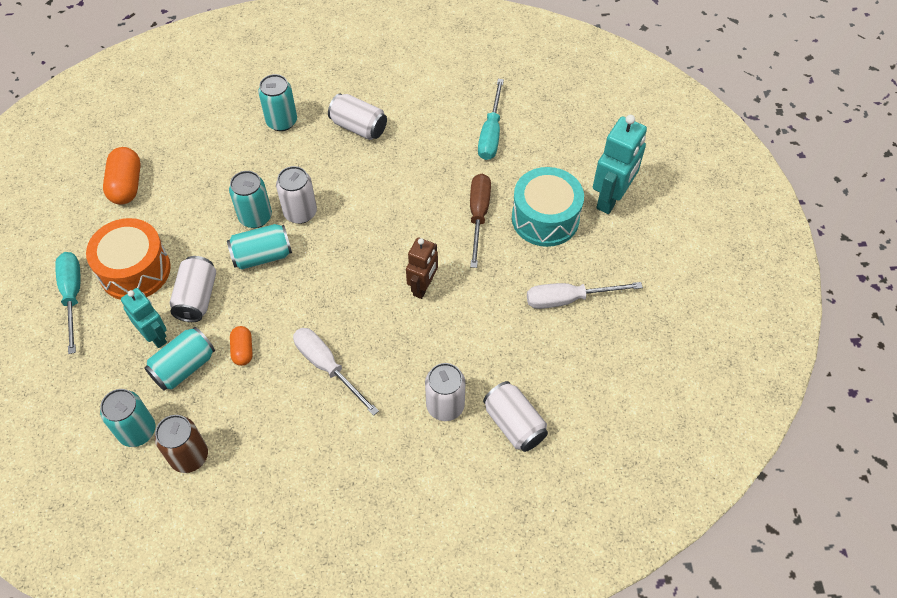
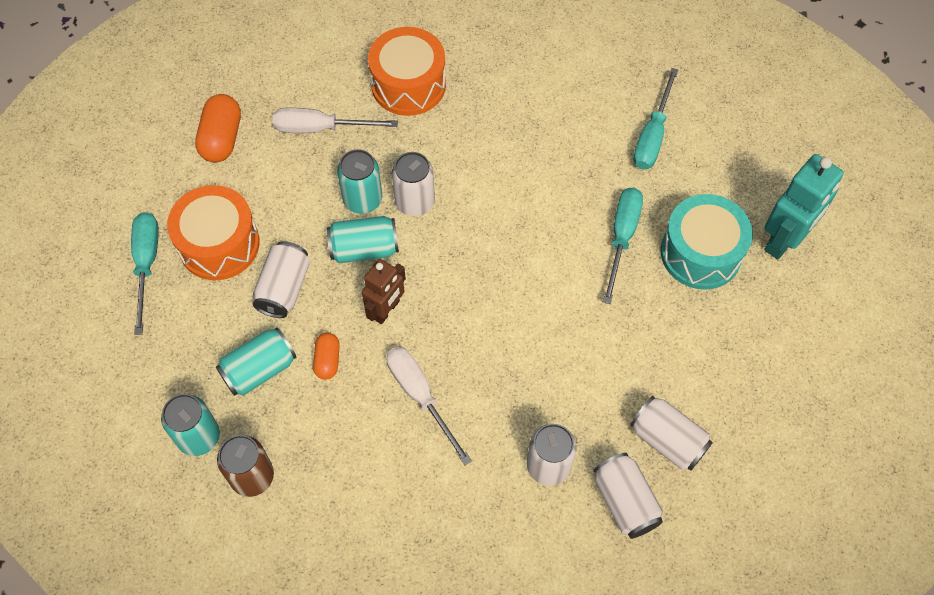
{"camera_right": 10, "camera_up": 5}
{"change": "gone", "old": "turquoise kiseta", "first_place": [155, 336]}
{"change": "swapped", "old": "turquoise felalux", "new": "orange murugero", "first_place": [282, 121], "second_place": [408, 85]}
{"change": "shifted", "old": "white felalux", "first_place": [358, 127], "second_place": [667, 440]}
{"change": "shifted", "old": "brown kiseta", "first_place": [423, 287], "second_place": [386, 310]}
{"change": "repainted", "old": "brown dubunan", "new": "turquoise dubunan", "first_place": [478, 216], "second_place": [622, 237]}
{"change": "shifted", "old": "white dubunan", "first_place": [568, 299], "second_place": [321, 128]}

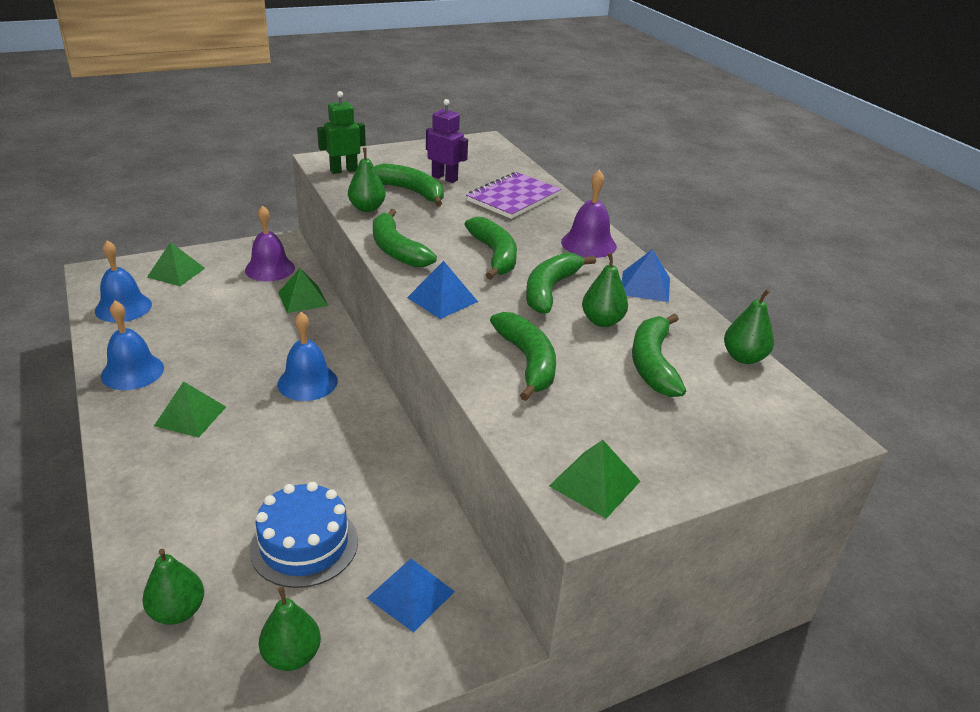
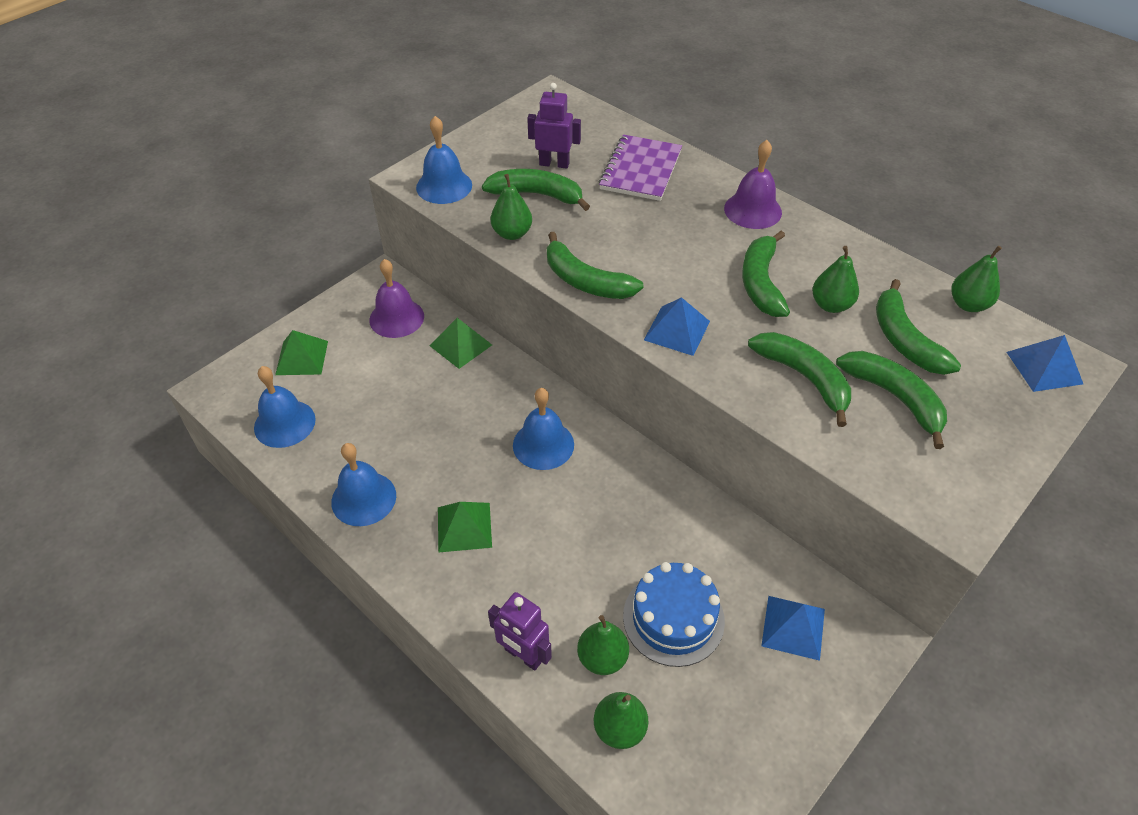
{"camera_right": -20, "camera_up": 15}
{"change": "shifted", "old": "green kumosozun", "first_place": [292, 656], "second_place": [602, 658]}
{"change": "swapped", "old": "green kiseta", "new": "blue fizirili", "first_place": [343, 170], "second_place": [444, 186]}
{"change": "shifted", "old": "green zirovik", "first_place": [494, 256], "second_place": [895, 398]}
{"change": "gone", "old": "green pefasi", "first_place": [594, 483]}
{"change": "shifted", "old": "blue pefasi", "first_place": [645, 286], "second_place": [1044, 368]}
{"change": "new", "new": "purple kiseta", "second_place": [523, 655]}

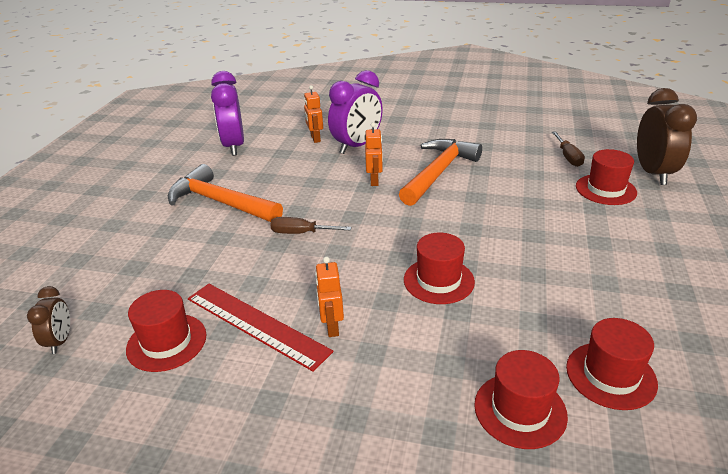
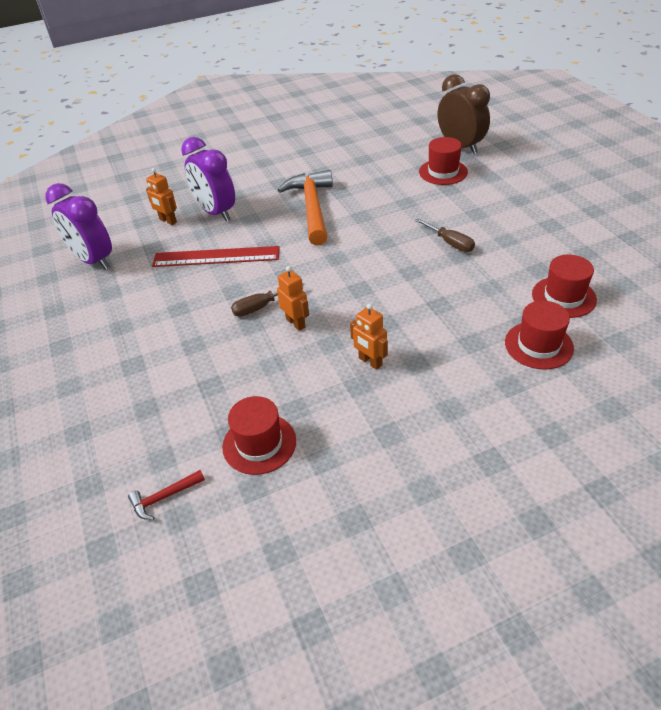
{"camera_right": -35, "camera_up": 10}
{"change": "swapped", "old": "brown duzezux", "new": "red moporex", "first_place": [60, 341], "second_place": [164, 497]}
{"change": "gone", "old": "orange moporex", "first_place": [220, 202]}
{"change": "shifted", "old": "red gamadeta", "first_place": [256, 324], "second_place": [216, 256]}
{"change": "rotated", "old": "purple duzezux", "first_place": [357, 146], "second_place": [216, 212], "degrees": 135}
{"change": "shifted", "old": "orange kiseta", "first_place": [374, 181], "second_place": [296, 323]}
{"change": "gone", "old": "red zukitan", "first_place": [438, 280]}
{"change": "shifted", "old": "brown dubunan", "first_place": [568, 157], "second_place": [450, 243]}

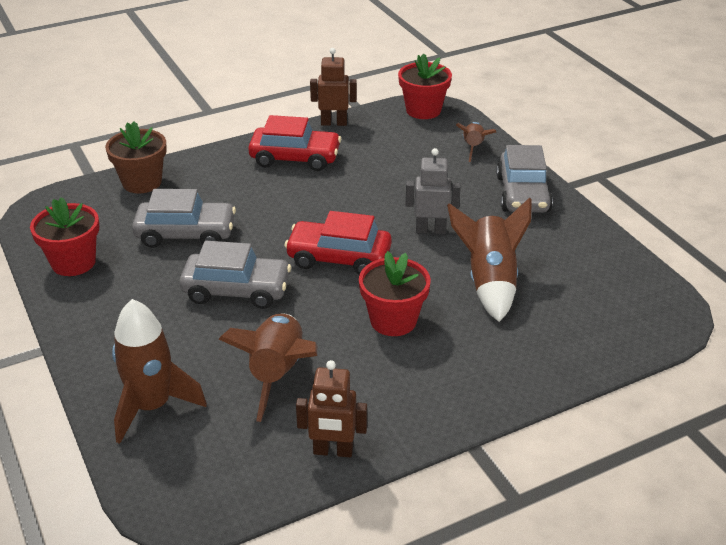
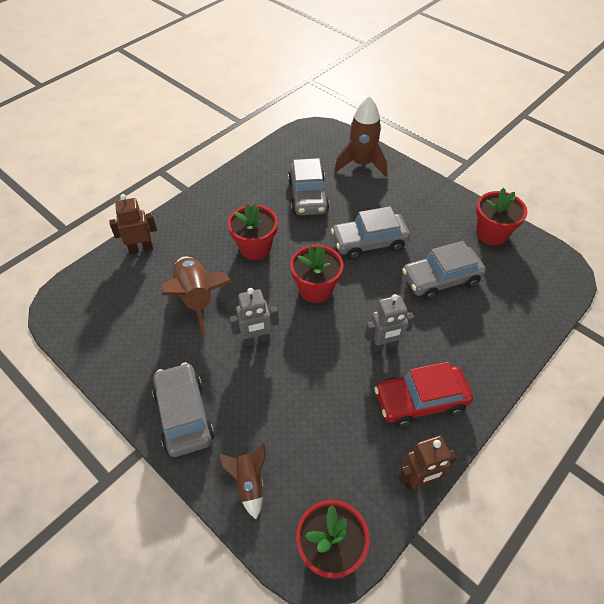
{"camera_right": 160, "camera_up": 15}
{"change": "gone", "old": "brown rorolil", "first_place": [142, 182]}
{"change": "swapped", "old": "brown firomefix", "new": "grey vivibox", "first_place": [277, 374], "second_place": [308, 196]}
{"change": "swapped", "old": "red vivibox", "new": "red rorolil", "first_place": [339, 258], "second_place": [316, 289]}
{"change": "shifted", "old": "brown kiseta", "first_place": [333, 451], "second_place": [141, 249]}
{"change": "new", "new": "grey kiseta", "second_place": [384, 345]}

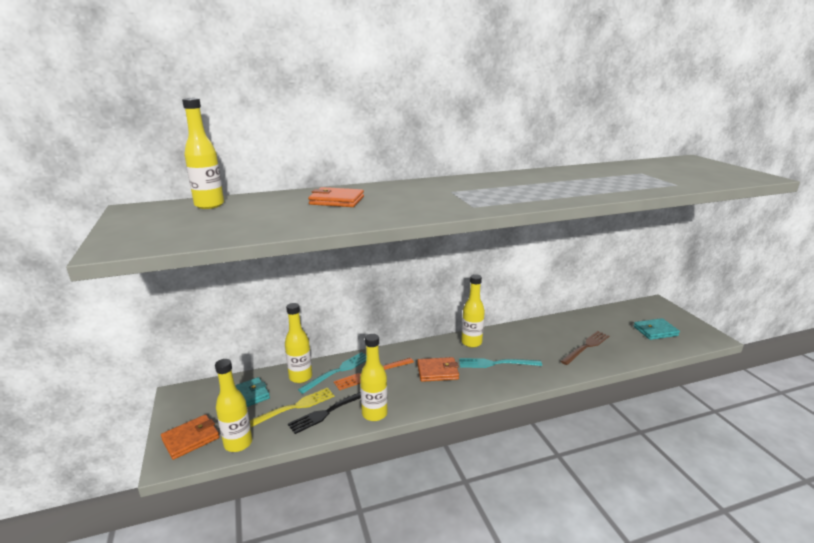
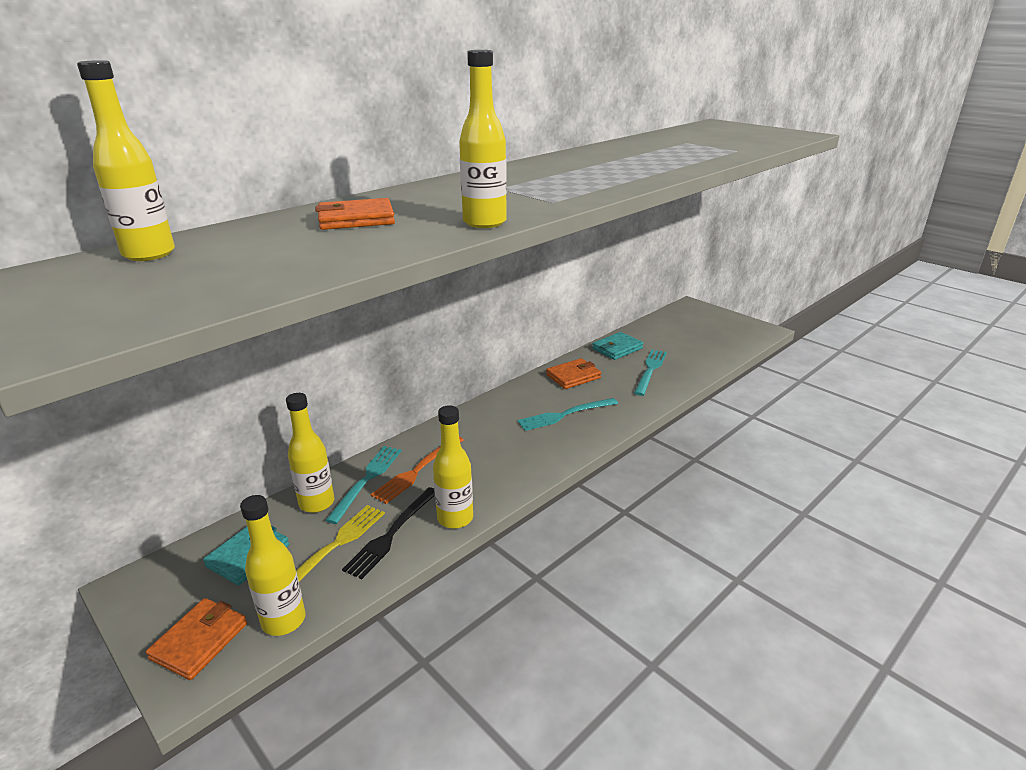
{"camera_right": -25, "camera_up": 5}
{"change": "shifted", "old": "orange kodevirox", "first_place": [437, 371], "second_place": [573, 376]}
{"change": "shifted", "old": "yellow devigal", "first_place": [471, 342], "second_place": [484, 223]}
{"change": "repainted", "old": "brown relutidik", "new": "turquoise relutidik", "first_place": [586, 347], "second_place": [650, 370]}
{"change": "shifted", "old": "turquoise kodevirox", "first_place": [655, 331], "second_place": [617, 348]}

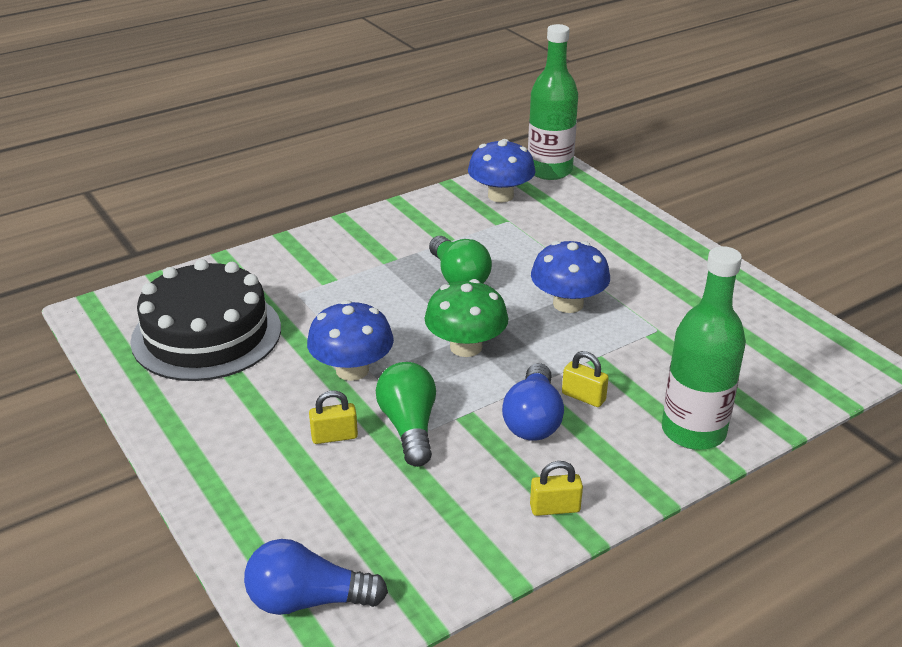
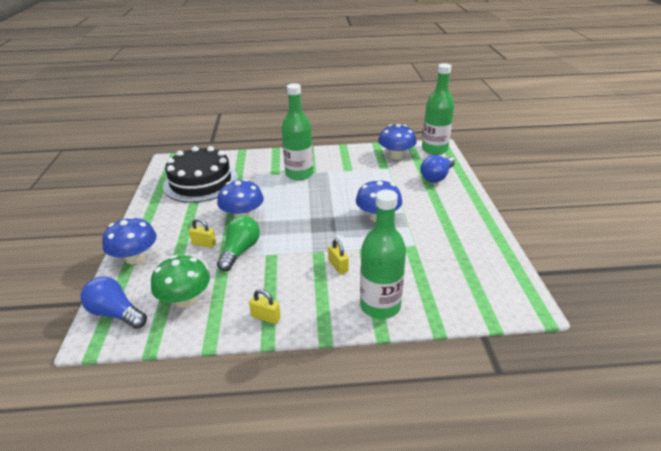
{"camera_right": 30, "camera_up": 0}
{"change": "shifted", "old": "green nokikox", "first_place": [466, 347], "second_place": [185, 299]}
{"change": "gone", "old": "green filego", "first_place": [458, 277]}
{"change": "shifted", "old": "blue filego", "first_place": [533, 419], "second_place": [437, 177]}
{"change": "new", "new": "blue nokikox", "second_place": [135, 258]}
{"change": "new", "new": "green devigal", "second_place": [299, 174]}

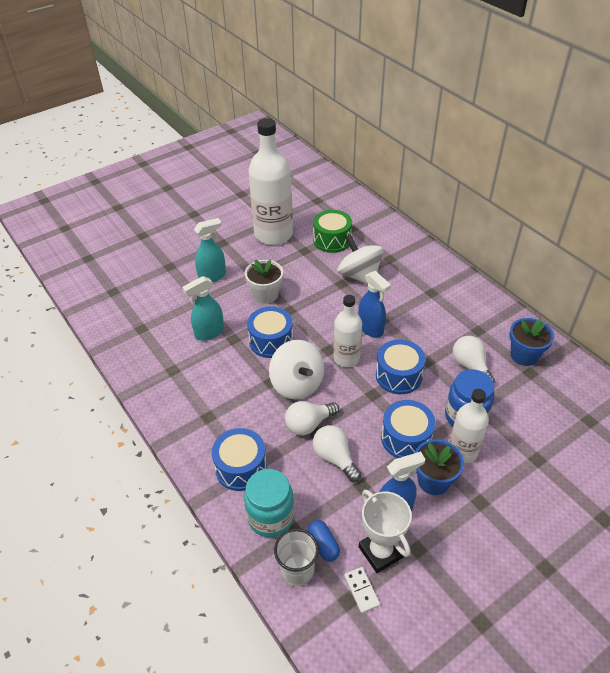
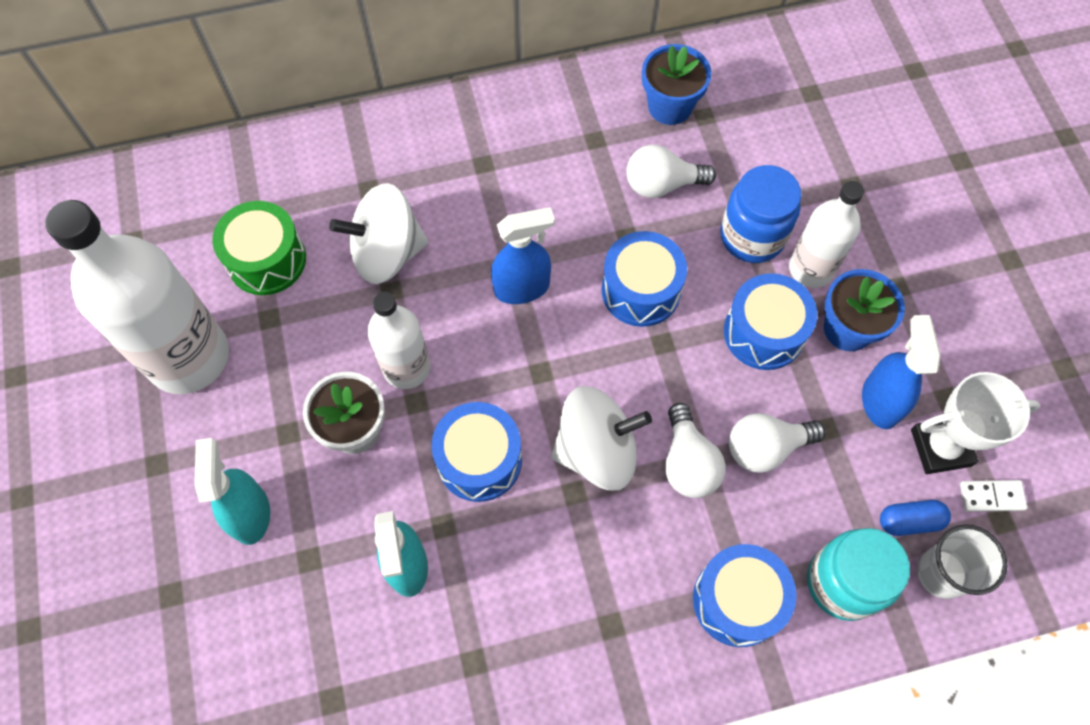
{"camera_right": -70, "camera_up": 20}
{"change": "shifted", "old": "white devigal", "first_place": [346, 358], "second_place": [406, 368]}

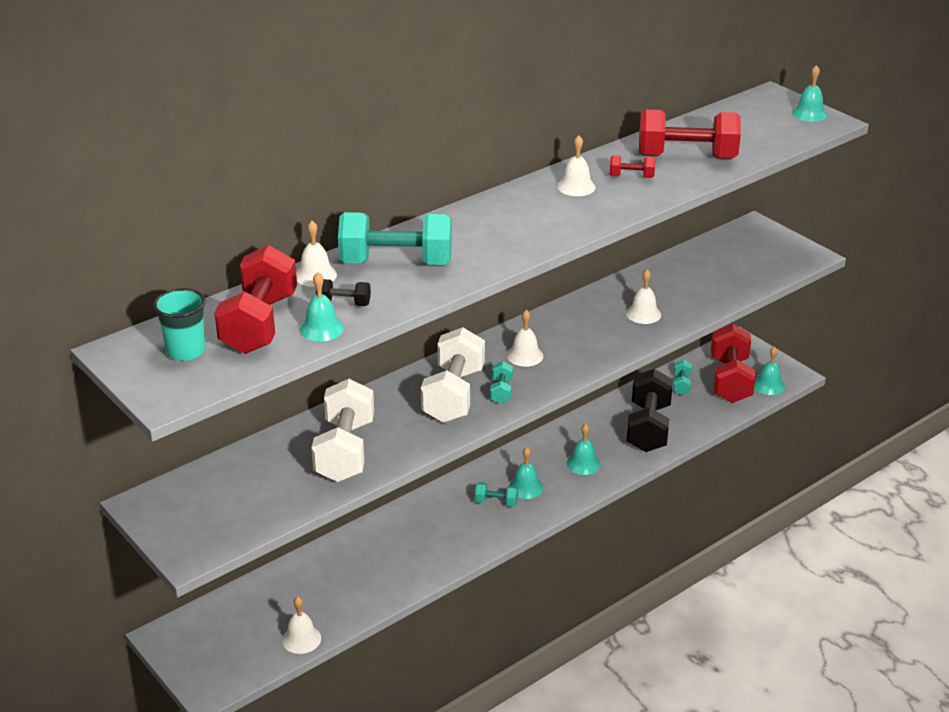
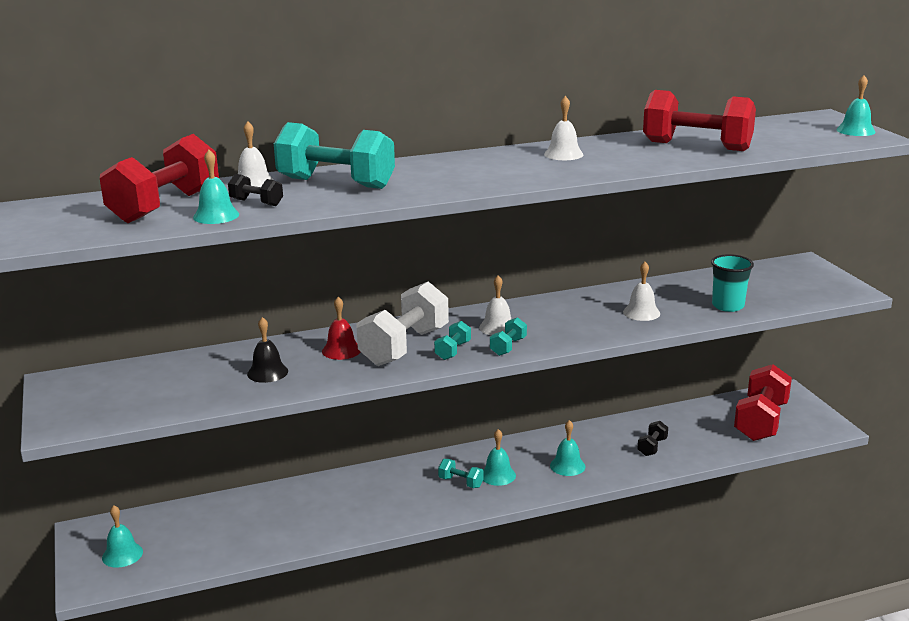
{"camera_right": 20, "camera_up": -10}
{"change": "shifted", "old": "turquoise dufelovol", "first_place": [186, 351], "second_place": [728, 306]}
{"change": "gone", "old": "white fizirili", "first_place": [301, 639]}
{"change": "swapped", "old": "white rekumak", "new": "black fizirili", "first_place": [345, 451], "second_place": [267, 372]}
{"change": "gone", "old": "red rekumak", "first_place": [631, 177]}
{"change": "scaled", "old": "black rekumak", "first_place": [648, 428], "second_place": [652, 447], "factor": 0.45}
{"change": "shifted", "old": "turquoise rekumak", "first_place": [681, 385], "second_place": [508, 347]}
{"change": "shifted", "old": "turquoise fizirili", "first_place": [769, 385], "second_place": [122, 554]}
{"change": "new", "new": "red fizirili", "second_place": [341, 350]}

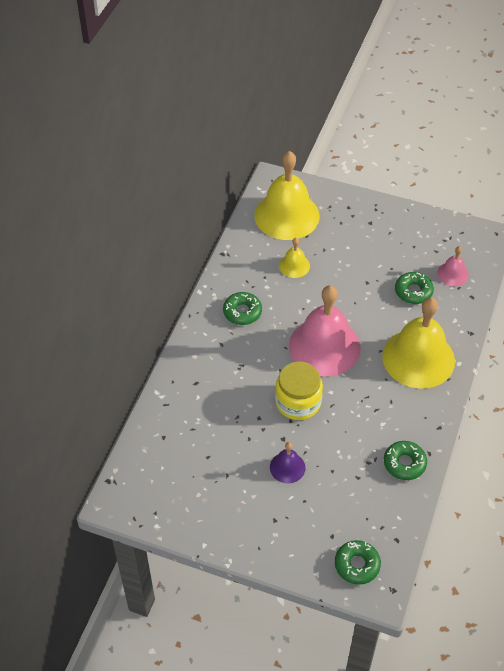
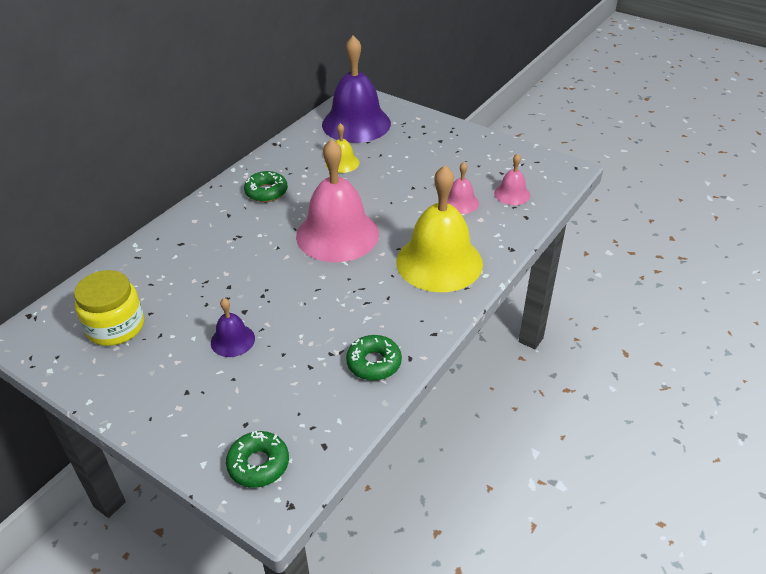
{"camera_right": 15, "camera_up": -10}
{"change": "repainted", "old": "yellow fizirili", "new": "purple fizirili", "first_place": [286, 215], "second_place": [356, 123]}
{"change": "shifted", "old": "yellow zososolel", "first_place": [298, 402], "second_place": [115, 326]}
{"change": "swapped", "old": "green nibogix", "new": "pink fizirili", "first_place": [413, 291], "second_place": [460, 202]}

